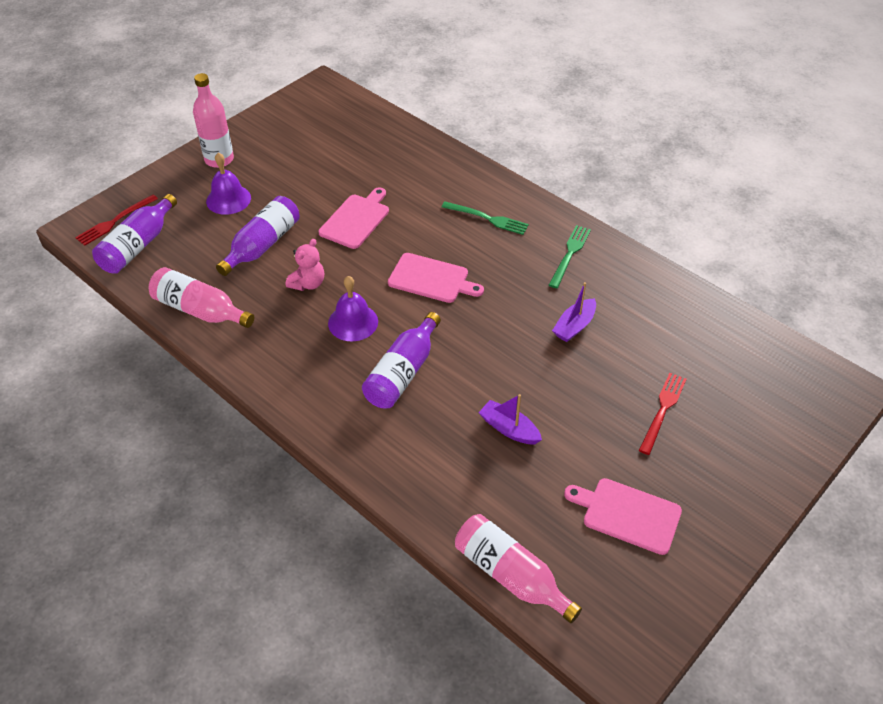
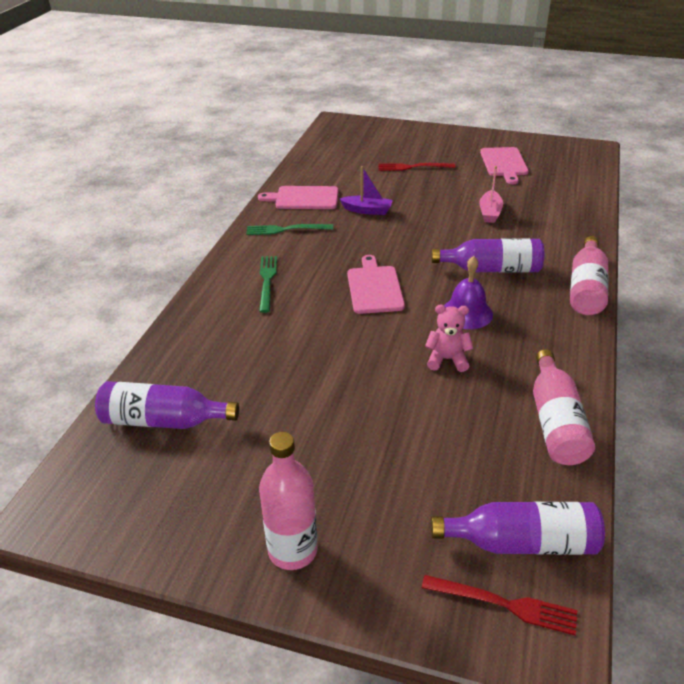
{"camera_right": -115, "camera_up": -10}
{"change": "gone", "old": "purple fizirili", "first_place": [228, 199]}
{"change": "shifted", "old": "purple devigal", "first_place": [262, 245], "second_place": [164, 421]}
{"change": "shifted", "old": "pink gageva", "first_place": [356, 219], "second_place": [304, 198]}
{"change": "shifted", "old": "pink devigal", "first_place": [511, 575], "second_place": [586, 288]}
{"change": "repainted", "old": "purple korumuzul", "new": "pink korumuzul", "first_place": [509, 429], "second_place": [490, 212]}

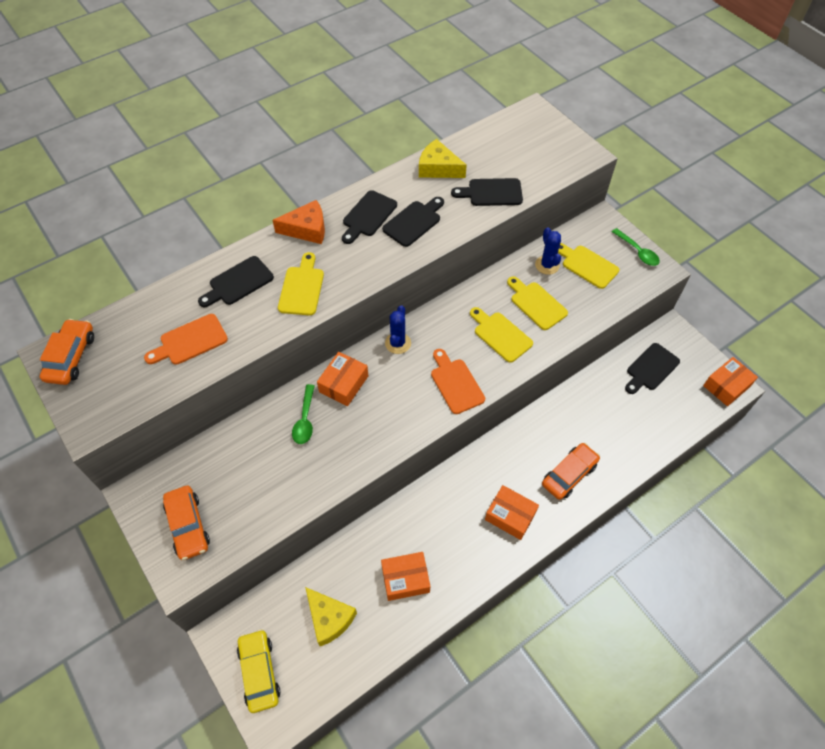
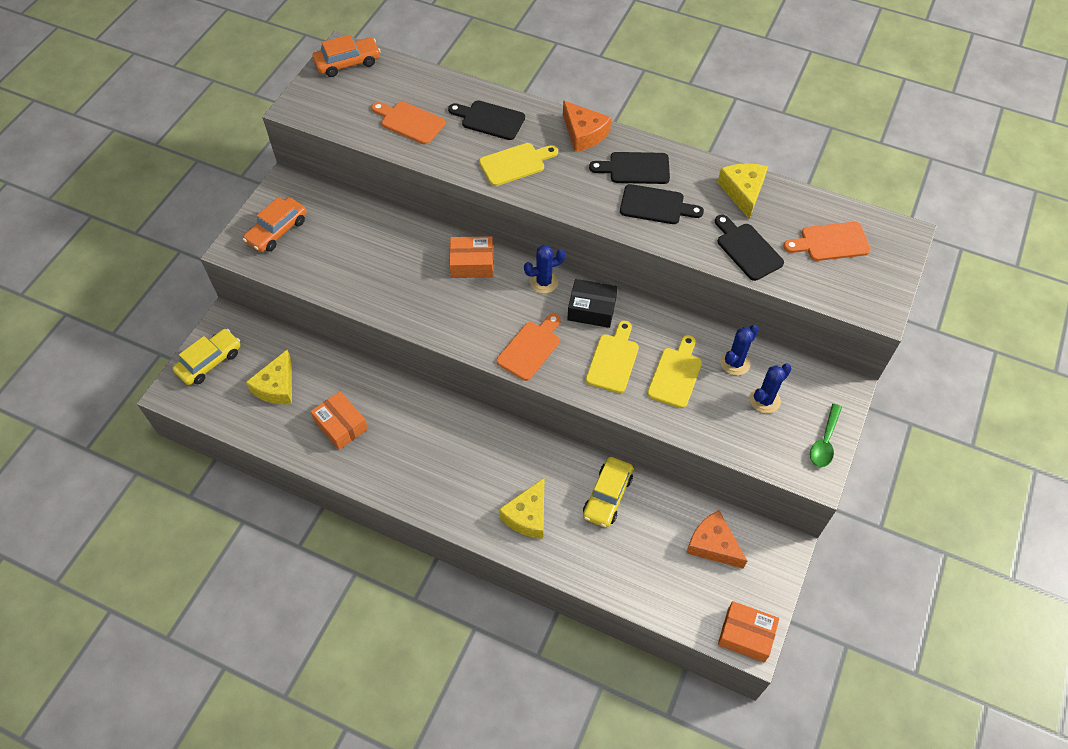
{"camera_right": 60, "camera_up": 0}
{"change": "gone", "old": "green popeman", "first_place": [305, 420]}
{"change": "gone", "old": "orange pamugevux", "first_place": [510, 516]}
{"change": "swapped", "old": "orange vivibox", "new": "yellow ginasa", "first_place": [569, 474], "second_place": [527, 515]}
{"change": "swapped", "old": "yellow gageva", "new": "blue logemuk", "first_place": [587, 265], "second_place": [765, 400]}
{"change": "swapped", "old": "black gageva", "new": "orange ginasa", "first_place": [651, 368], "second_place": [713, 544]}
{"change": "new", "new": "black pamugevux", "second_place": [591, 309]}
{"change": "new", "new": "yellow vivibox", "second_place": [607, 496]}
{"change": "new", "new": "orange gageva", "second_place": [831, 242]}

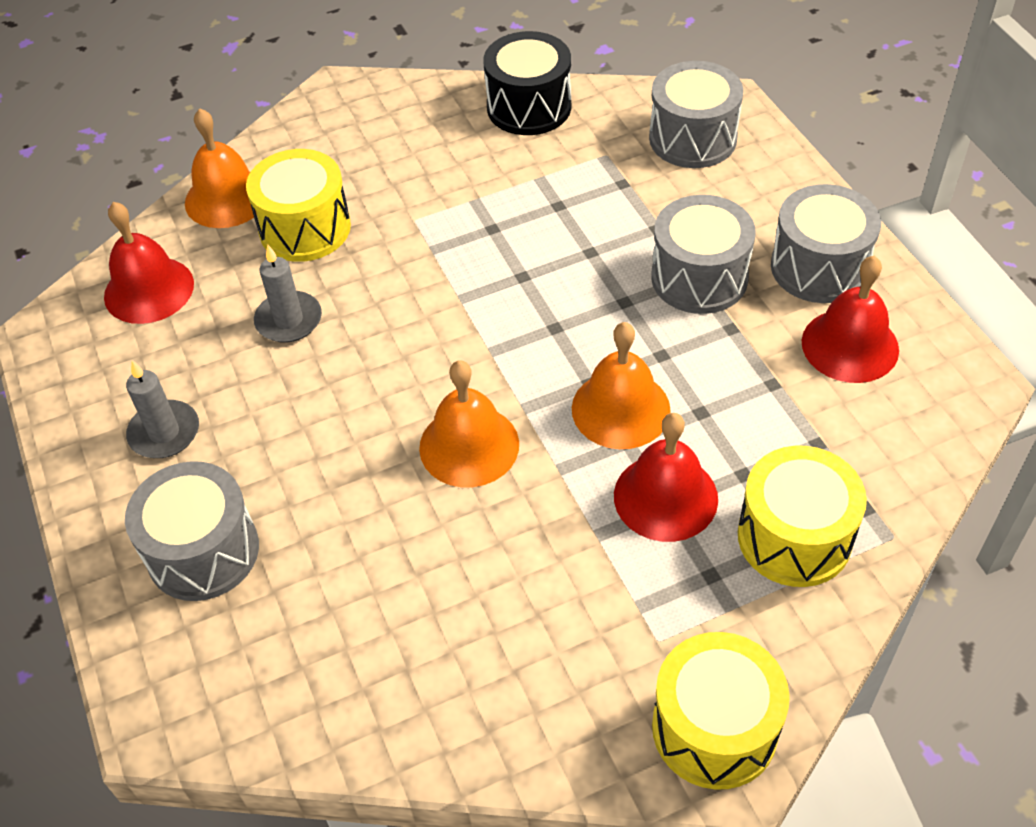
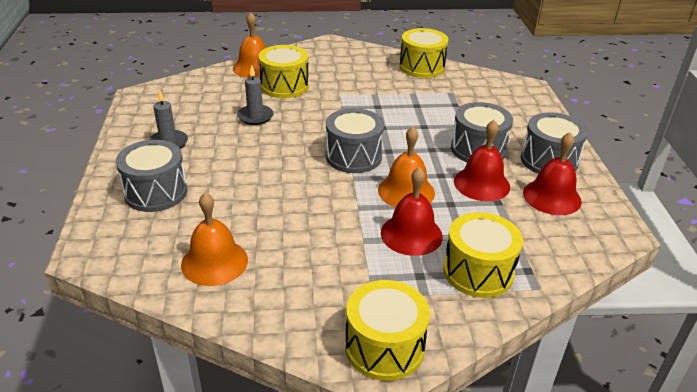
{"camera_right": 15, "camera_up": -15}
{"change": "shifted", "old": "red fizirili", "first_place": [149, 290], "second_place": [481, 184]}
{"change": "shifted", "old": "orange fizirili", "first_place": [469, 445], "second_place": [214, 262]}
{"change": "repainted", "old": "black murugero", "new": "yellow murugero", "first_place": [529, 107], "second_place": [422, 67]}
{"change": "shifted", "old": "grey murugero", "first_place": [692, 138], "second_place": [353, 156]}

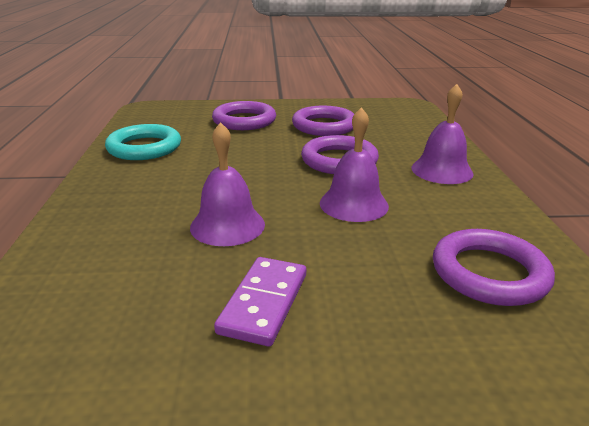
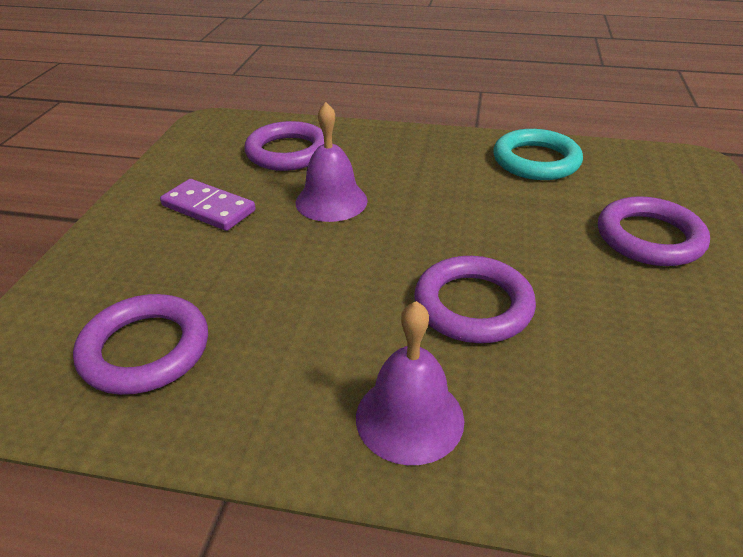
{"camera_right": 105, "camera_up": 10}
{"change": "shifted", "old": "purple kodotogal", "first_place": [324, 126], "second_place": [288, 152]}
{"change": "gone", "old": "purple fizirili", "first_place": [354, 204]}

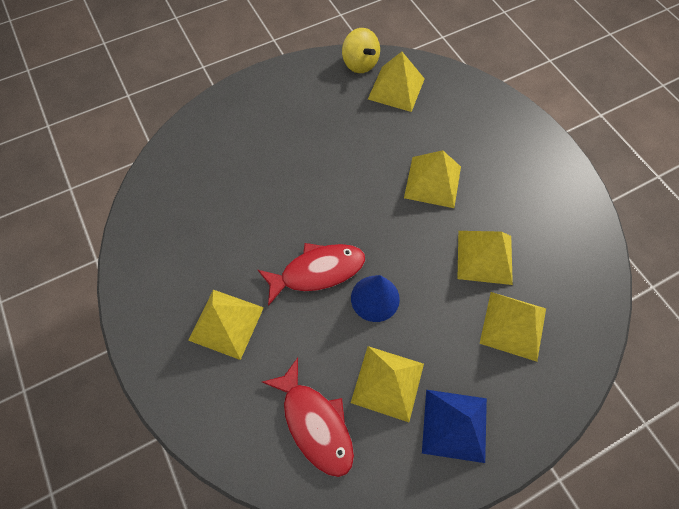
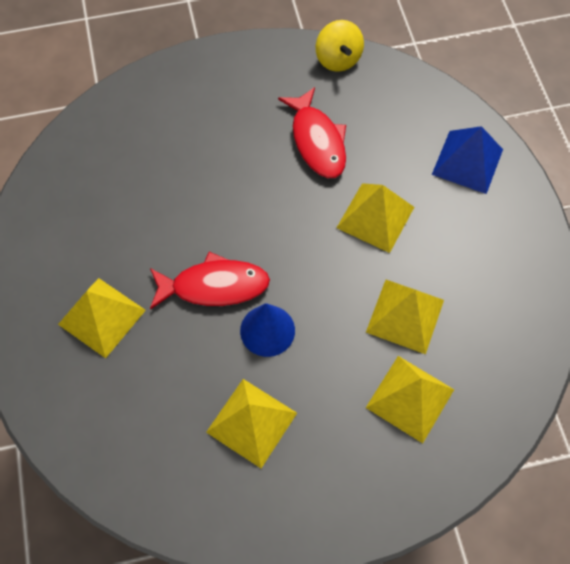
{"camera_right": 15, "camera_up": 0}
{"change": "shifted", "old": "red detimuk", "first_place": [315, 423], "second_place": [317, 141]}
{"change": "gone", "old": "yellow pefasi", "first_place": [396, 88]}
{"change": "shifted", "old": "blue pefasi", "first_place": [454, 425], "second_place": [467, 161]}

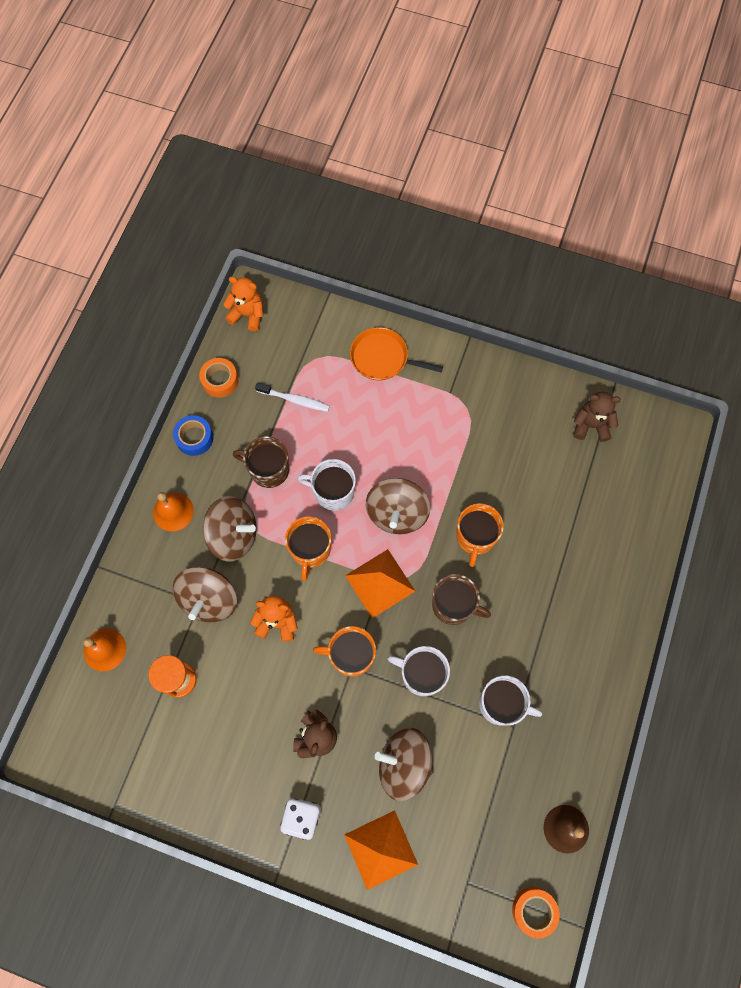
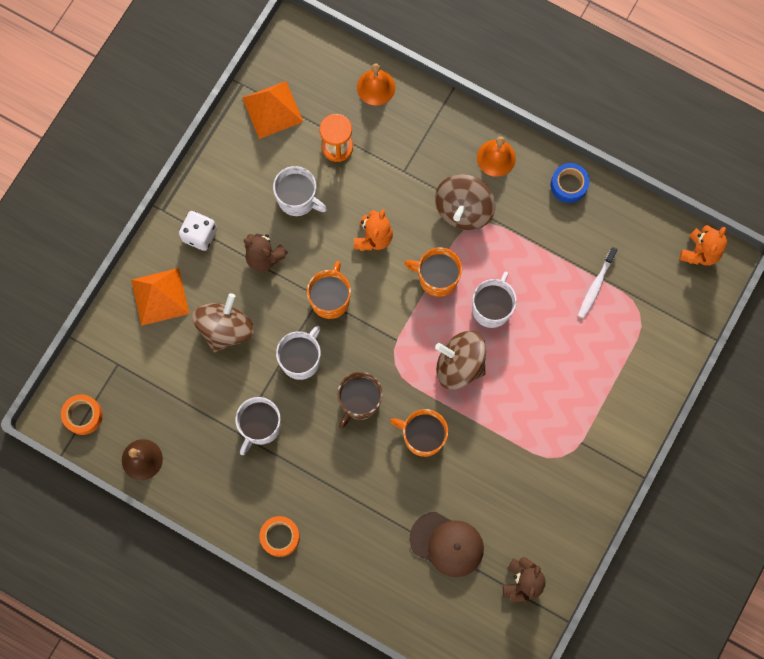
{"camera_right": 100, "camera_up": 5}
{"change": "gone", "old": "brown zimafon", "first_place": [209, 599]}
{"change": "shifted", "old": "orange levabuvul", "first_place": [220, 380], "second_place": [280, 537]}
{"change": "gone", "old": "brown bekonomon", "first_place": [268, 469]}
{"change": "shifted", "old": "orange pefasi", "first_place": [380, 583], "second_place": [272, 109]}
{"change": "gone", "old": "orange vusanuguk", "first_place": [382, 358]}
{"change": "new", "new": "white bekonomon", "second_place": [298, 199]}
{"change": "new", "new": "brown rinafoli", "second_place": [447, 544]}

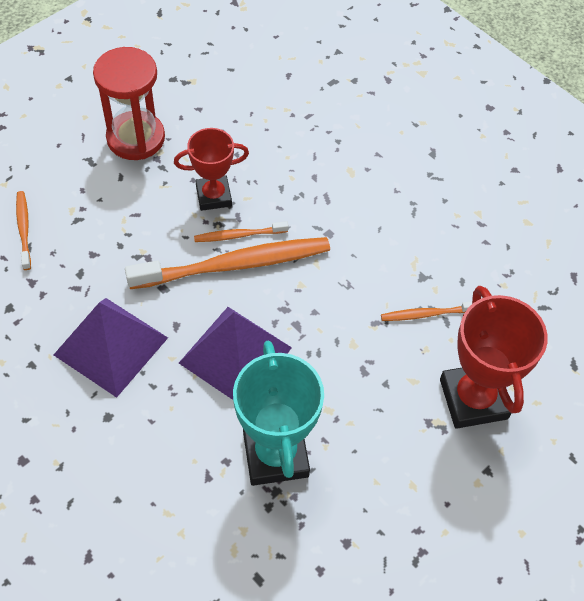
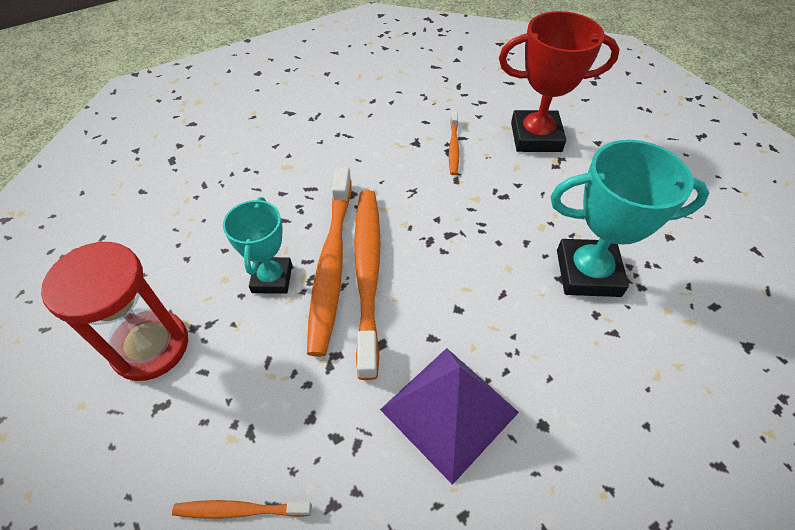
{"camera_right": -75, "camera_up": -5}
{"change": "repainted", "old": "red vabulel", "new": "turquoise vabulel", "first_place": [213, 196], "second_place": [272, 278]}
{"change": "gone", "old": "purple pefasi", "first_place": [235, 355]}
{"change": "scaled", "old": "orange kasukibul", "first_place": [238, 235], "second_place": [331, 264], "factor": 2.12}

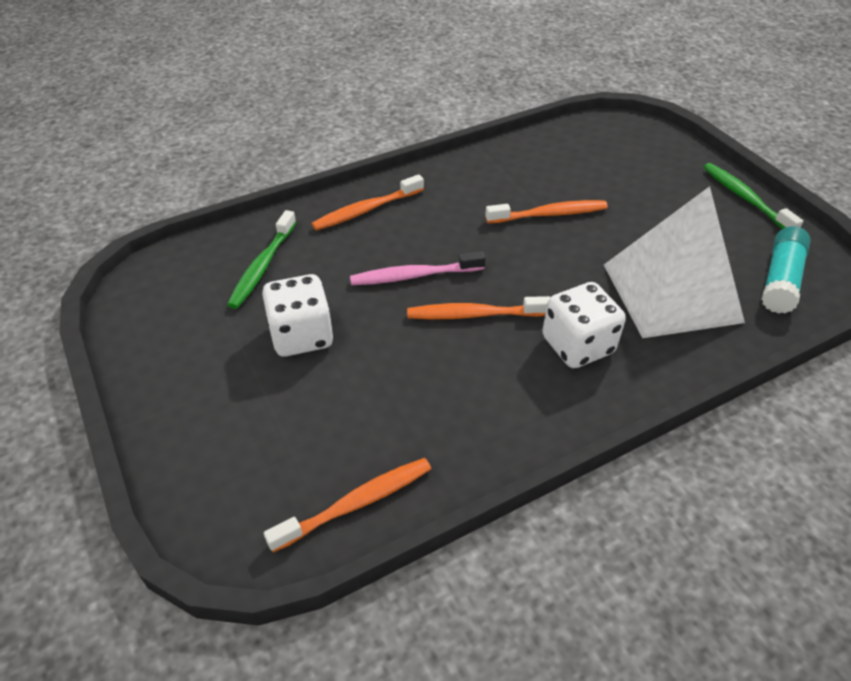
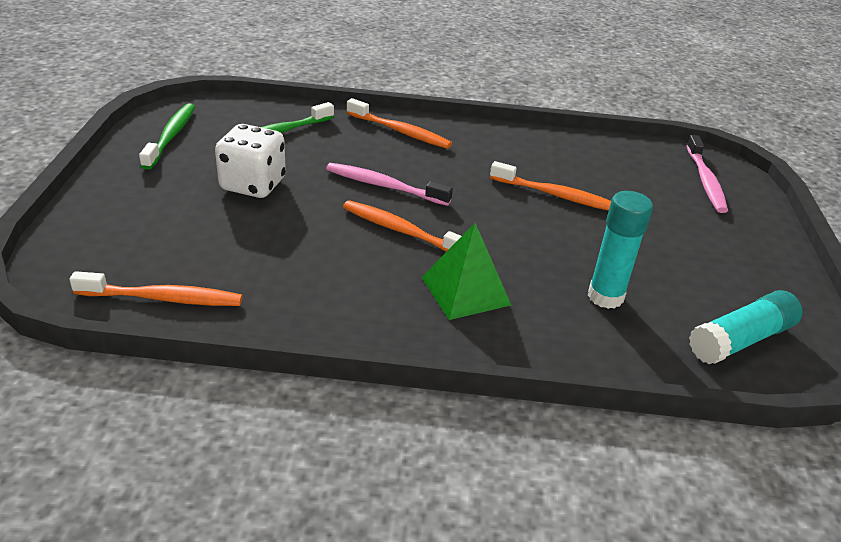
{"camera_right": 30, "camera_up": -10}
{"change": "rotated", "old": "orange kasukibul", "first_place": [367, 210], "second_place": [400, 131], "degrees": -150}
{"change": "swapped", "old": "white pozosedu", "new": "green pefasi", "first_place": [577, 345], "second_place": [465, 291]}
{"change": "swapped", "old": "white pefasi", "new": "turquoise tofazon", "first_place": [671, 292], "second_place": [605, 296]}
{"change": "shifted", "old": "green kasukibul", "first_place": [745, 199], "second_place": [171, 136]}
{"change": "new", "new": "pink kasukibul", "second_place": [705, 180]}

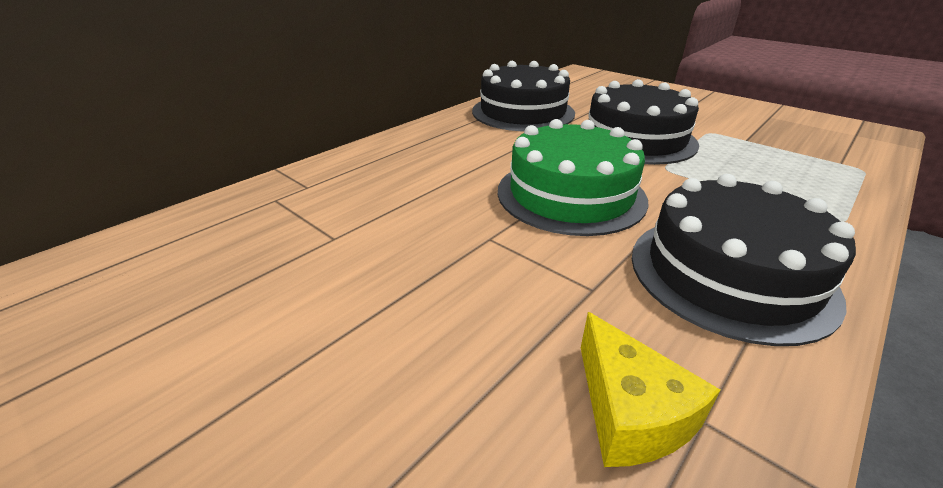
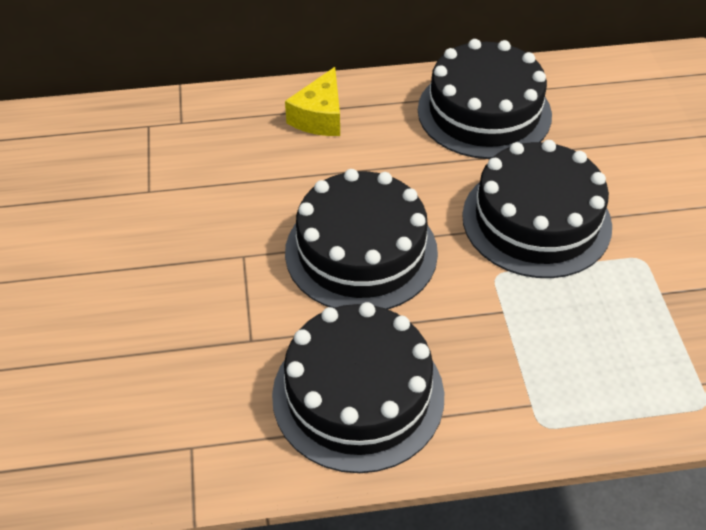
{"camera_right": 40, "camera_up": 15}
{"change": "repainted", "old": "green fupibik", "new": "black fupibik", "first_place": [570, 194], "second_place": [361, 252]}
{"change": "shifted", "old": "yellow ginasa", "first_place": [629, 412], "second_place": [320, 117]}

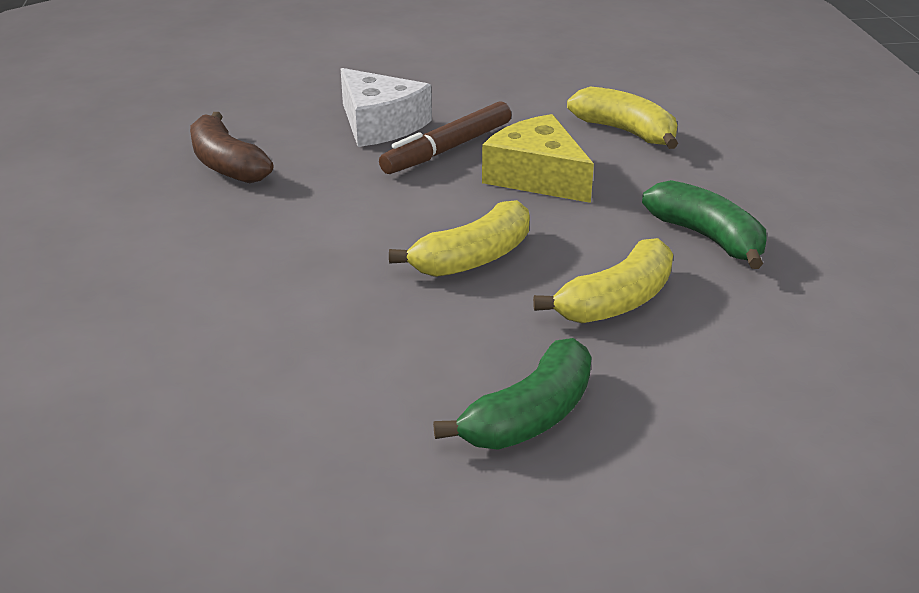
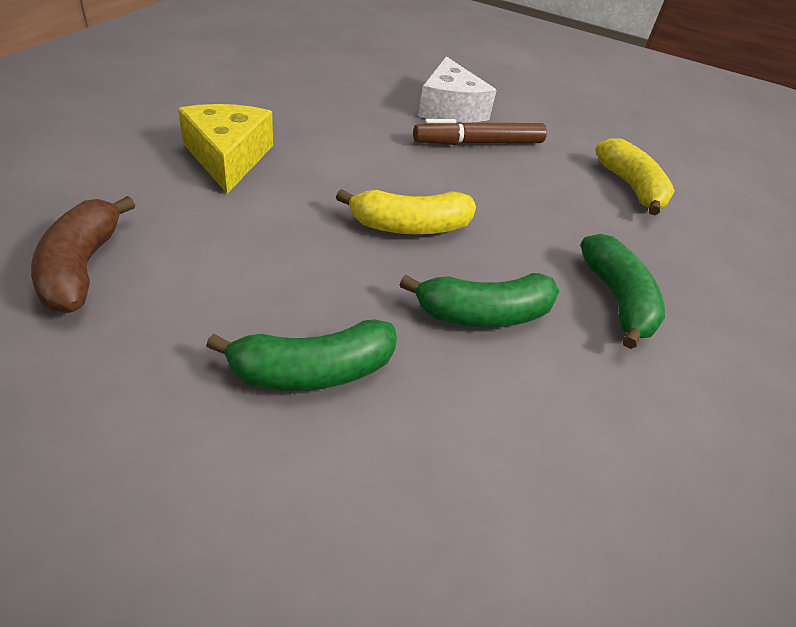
{"camera_right": 25, "camera_up": 10}
{"change": "shifted", "old": "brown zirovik", "first_place": [227, 164], "second_place": [82, 267]}
{"change": "shifted", "old": "yellow ginasa", "first_place": [537, 177], "second_place": [228, 157]}
{"change": "repainted", "old": "yellow zirovik", "new": "green zirovik", "first_place": [616, 301], "second_place": [484, 314]}

